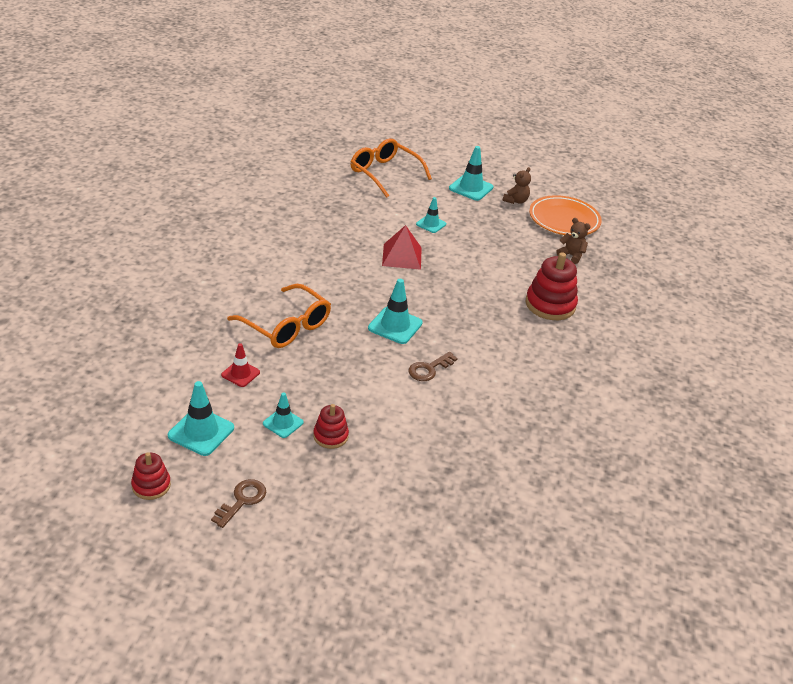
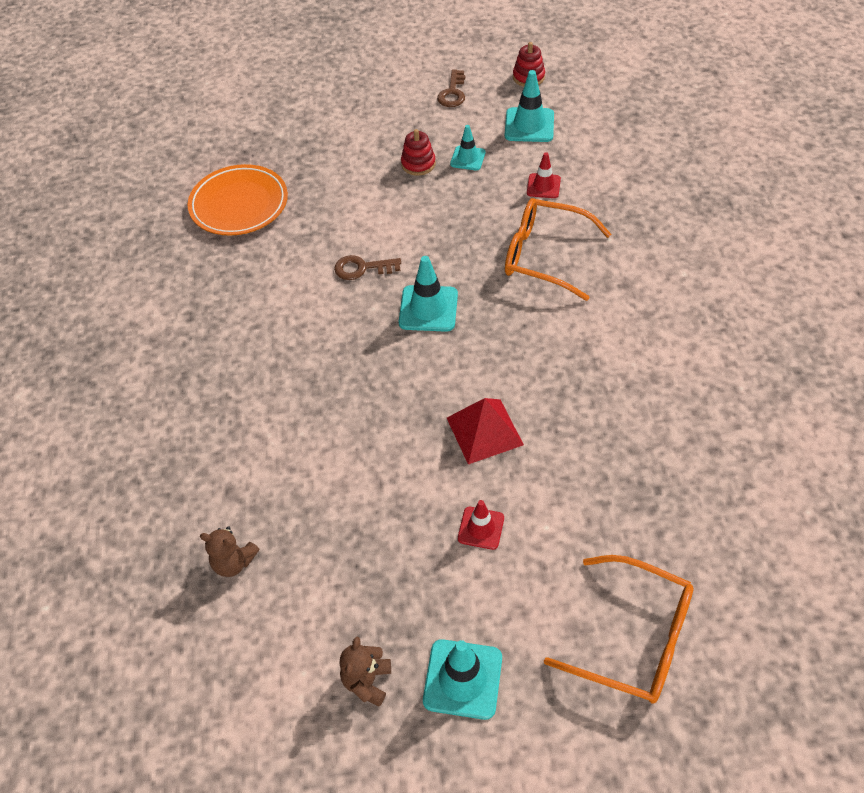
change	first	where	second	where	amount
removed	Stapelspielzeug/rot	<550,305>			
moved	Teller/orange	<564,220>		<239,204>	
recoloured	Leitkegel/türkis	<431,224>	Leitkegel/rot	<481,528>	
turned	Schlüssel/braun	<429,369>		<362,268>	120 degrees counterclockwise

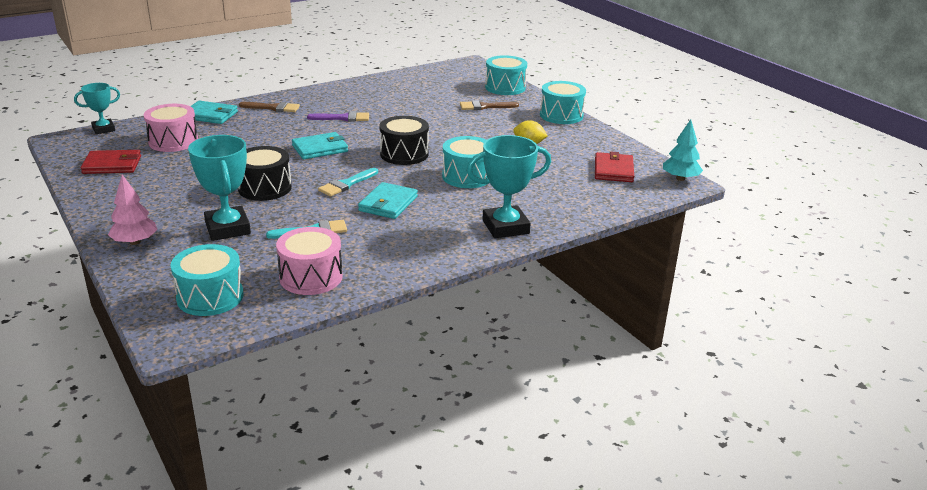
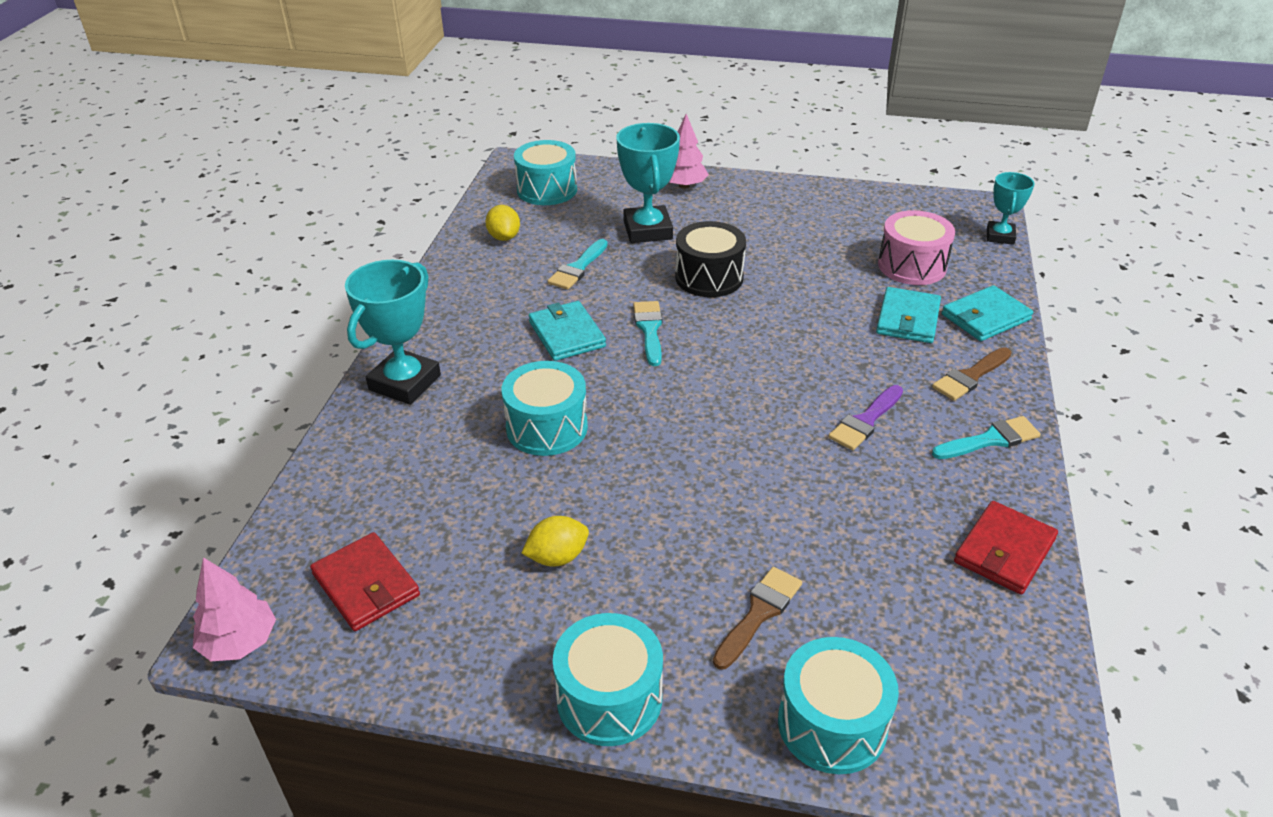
change	first	where	second	where	amount
removed	Trommel/schwarz	<404,154>			
added			Pinsel/türkis	<990,439>	
moved	Geldbörse/rot	<112,165>		<1004,551>	
moved	Geldbörse/türkis	<320,148>		<908,319>	
replaced	Trommel/rosa	<311,277>	Zitrone/gelb	<504,237>	
recoloured	Baum/türkis	<680,178>	Baum/rosa	<240,642>	
turned	Pokal/türkis	<228,228>		<647,230>	60 degrees clockwise

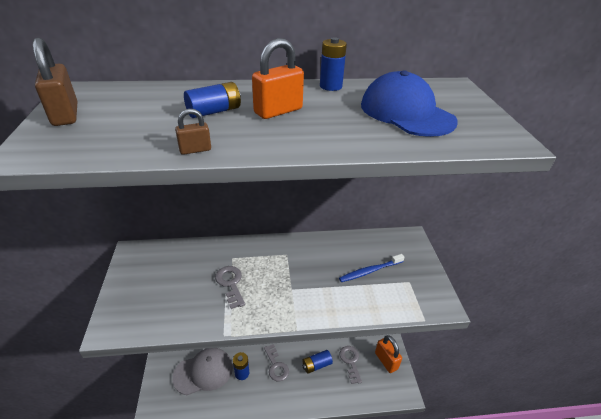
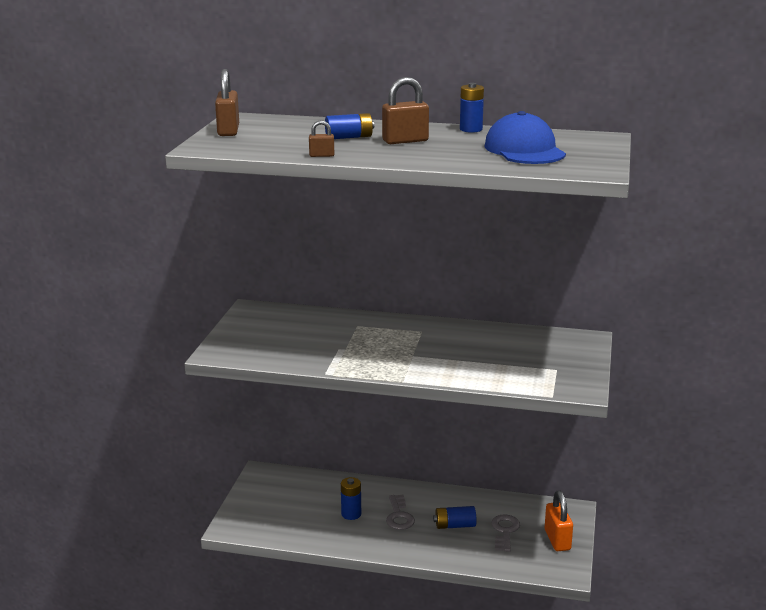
change	first	where	second	where	amount
removed	Kappe/grau	<203,372>			
removed	Schlüssel/grau	<230,284>			
removed	Zahnbürste/blau	<370,271>			
recoloured	Vorhängeschloss/orange	<278,111>	Vorhängeschloss/braun	<405,141>	

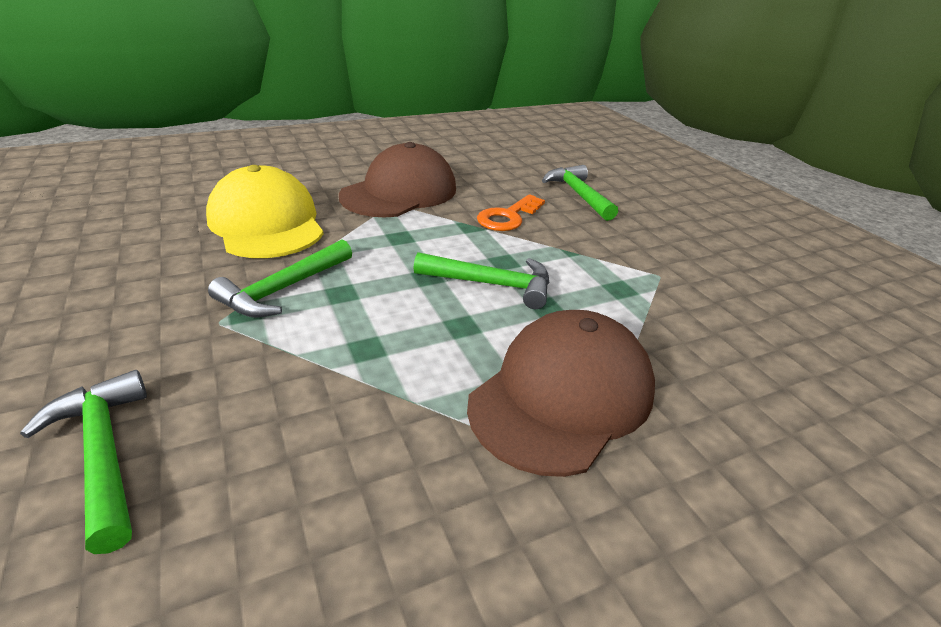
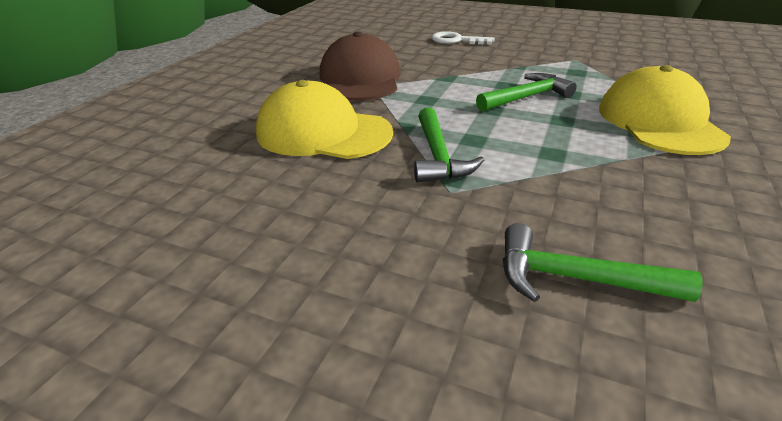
change	first	where	second	where	amount
removed	Schlüssel/orange	<508,217>			
replaced	Hammer/grün	<578,195>	Schlüssel/weiß	<456,40>	
recoloured	Kappe/braun	<562,395>	Kappe/gelb	<659,122>	

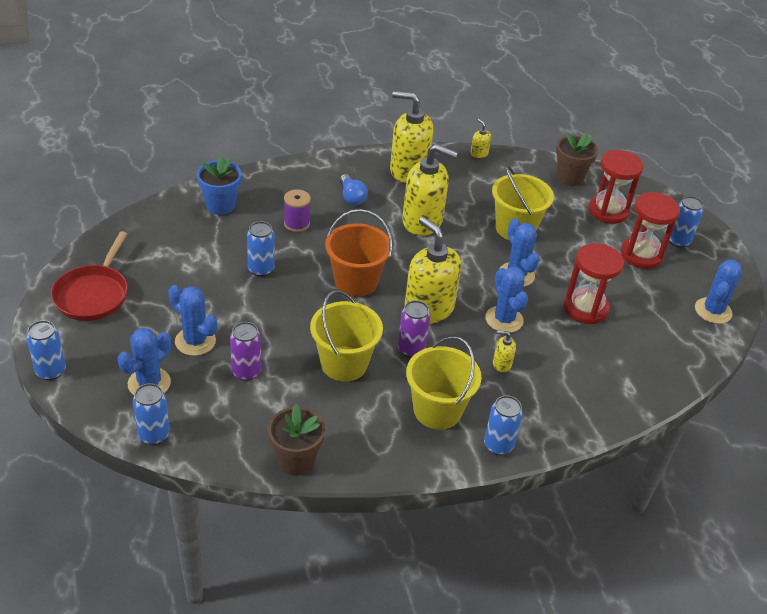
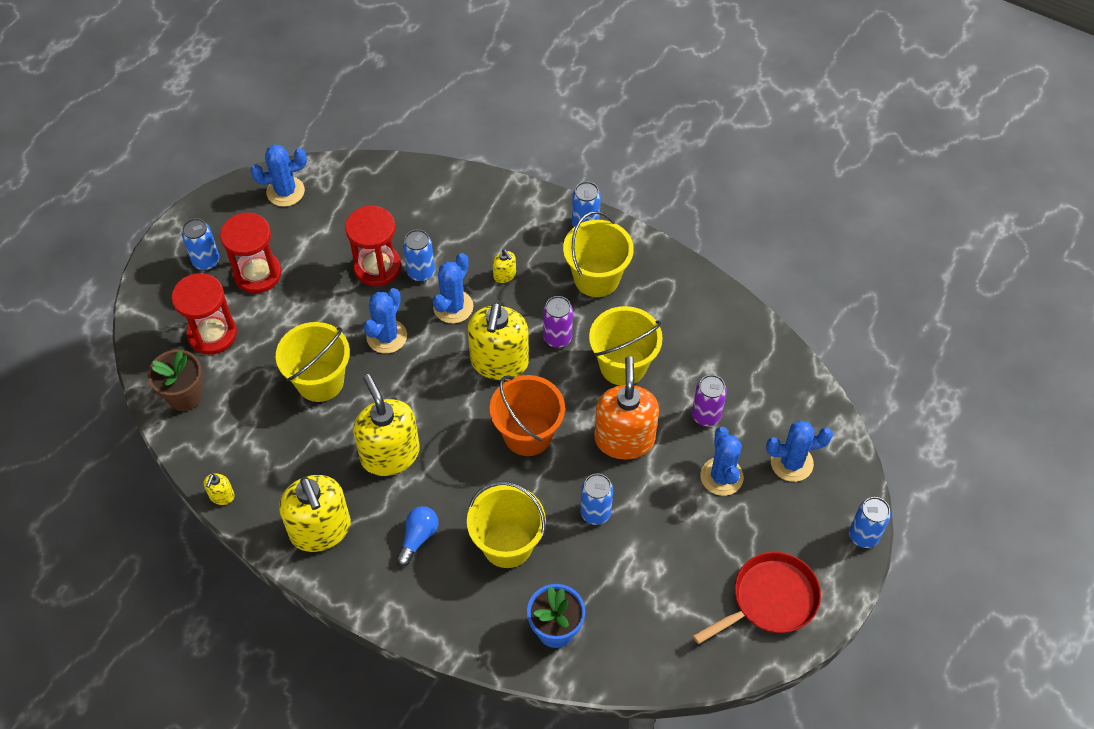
change	first	where	second	where	amount
removed	Blumentopf/braun	<295,460>			
added			Seifenspender/orange	<624,439>	
moved	Dose/blau	<154,435>		<421,272>	
replaced	Garnrolle/lila	<296,224>	Eimer/gelb	<507,544>	

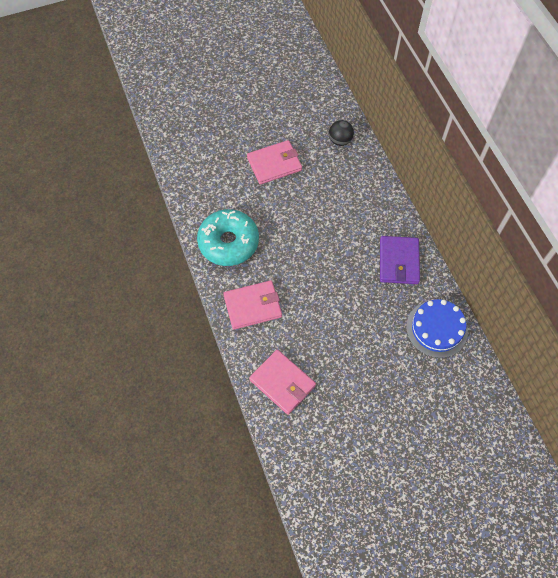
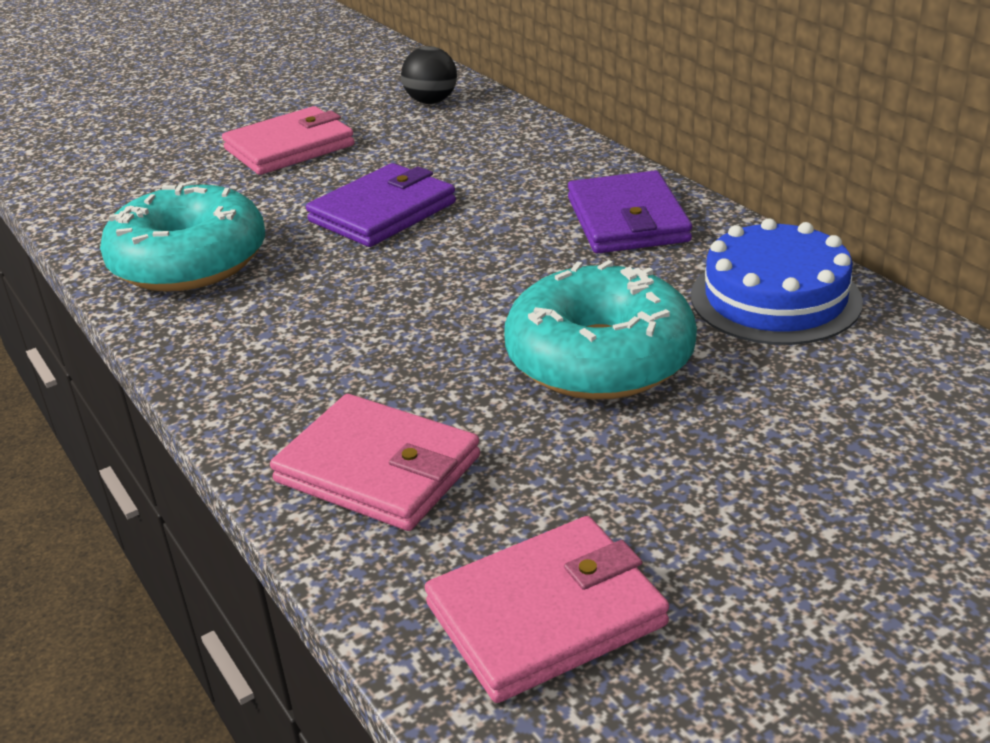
change	first	where	second	where	amount
added			Geldbörse/lila	<383,212>	
added			Donut/türkis	<600,358>	
moved	Geldbörse/rosa	<252,306>		<546,615>	

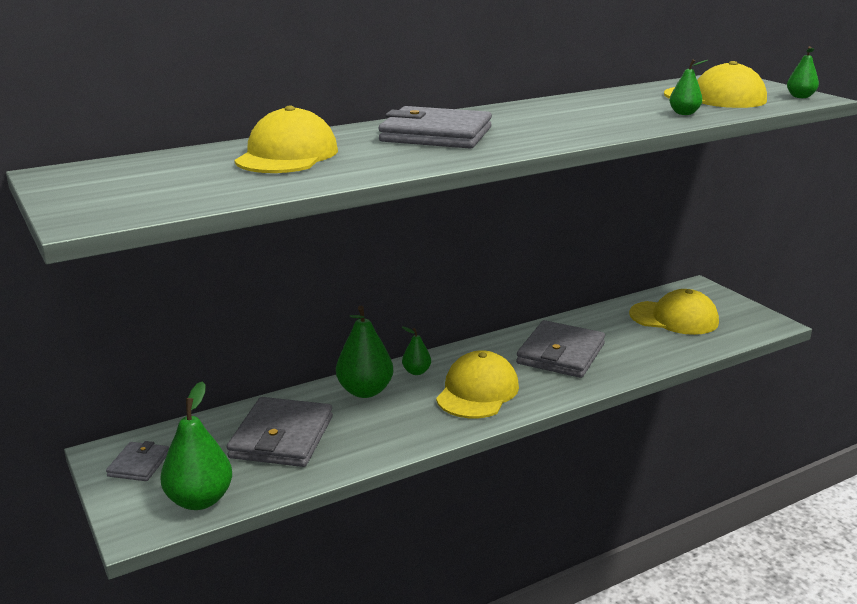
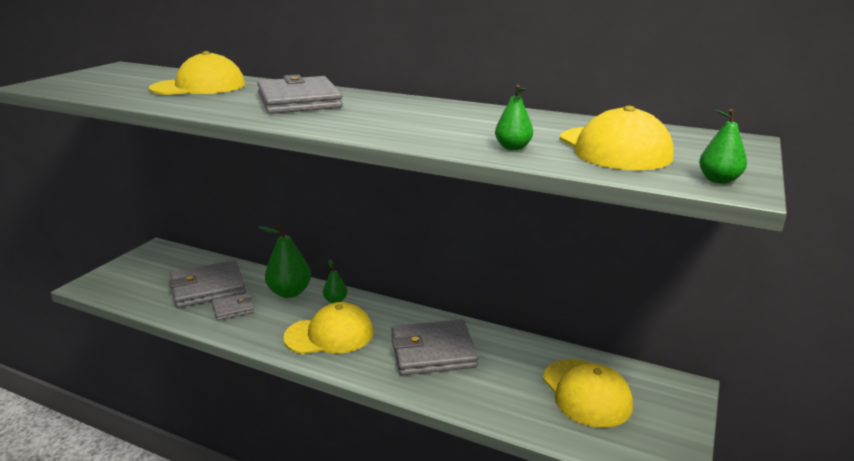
change	first	where	second	where	amount
removed	Birne/grün	<199,500>			
moved	Geldbörse/grau	<139,464>		<233,309>	

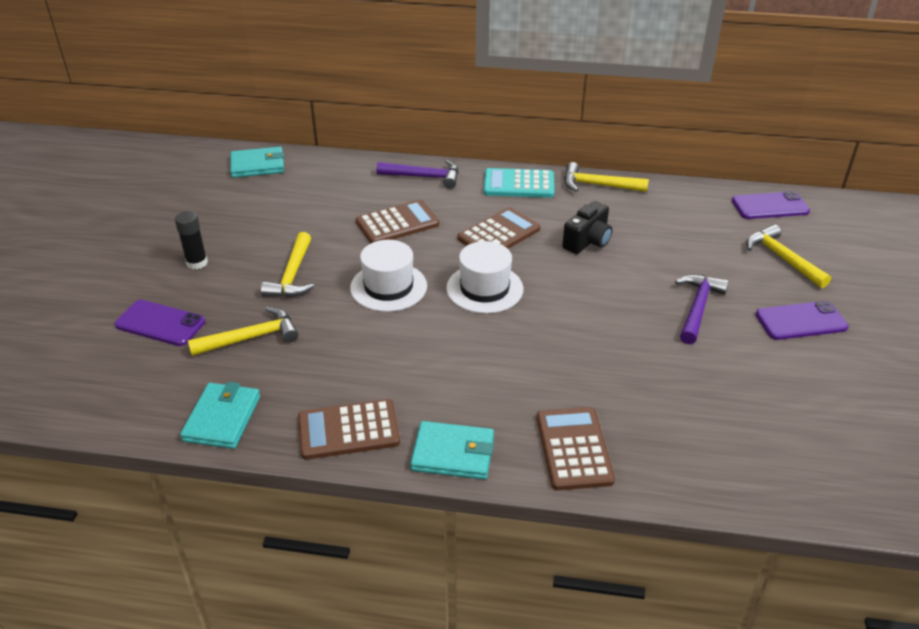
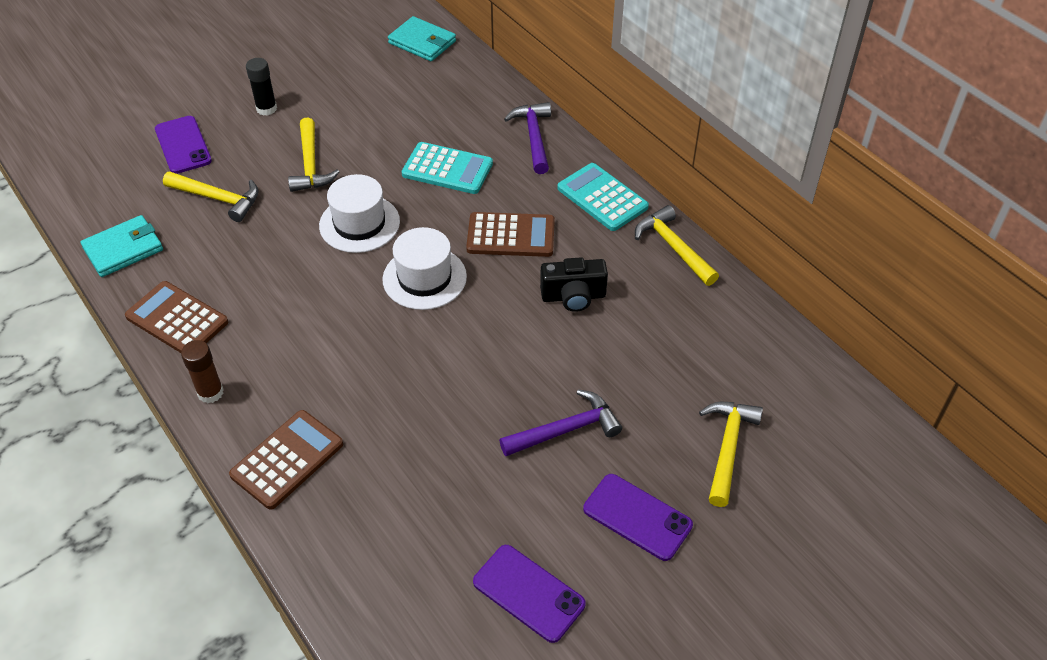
change	first	where	second	where	amount
moved	Handy/lila	<770,206>		<528,593>	
replaced	Geldbörse/türkis	<453,453>	Klebestift/braun	<210,392>	
recoloured	Taschenrechner/braun	<397,223>	Taschenrechner/türkis	<447,169>	
turned	Hammer/gelb	<292,275>		<311,165>	60 degrees counterclockwise
turned	Hammer/lila	<424,177>		<533,137>	150 degrees counterclockwise

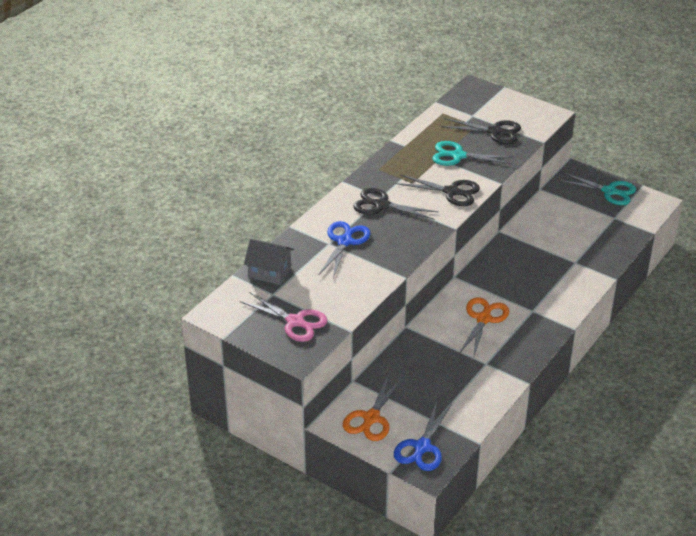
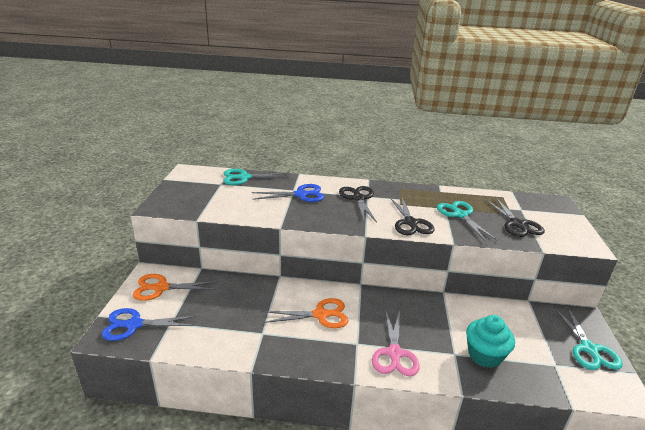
change	first	where	second	where	amount
added			Muffin/türkis	<484,355>	
moved	Schere/rosa	<295,322>		<394,354>	
replaced	Haus/grau	<269,272>	Schere/türkis	<244,177>	

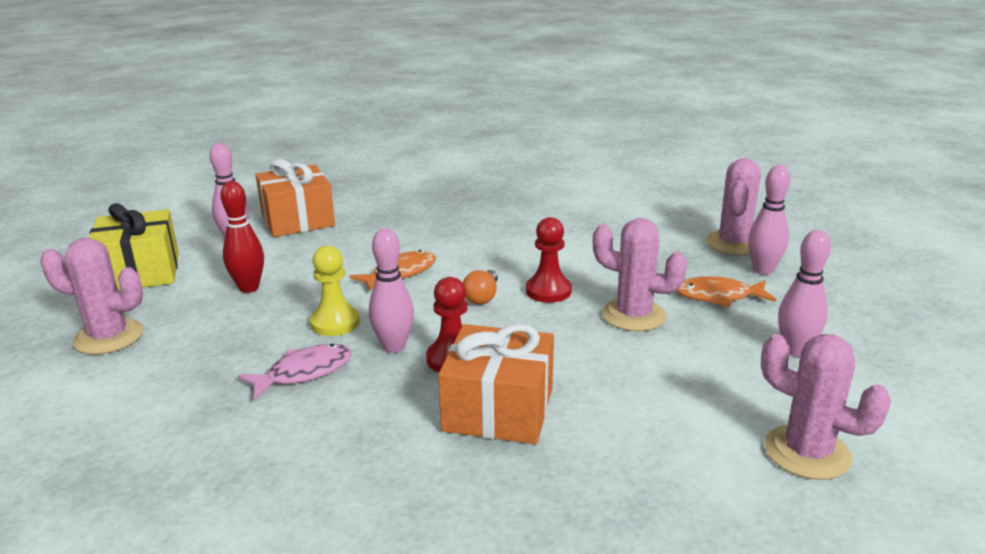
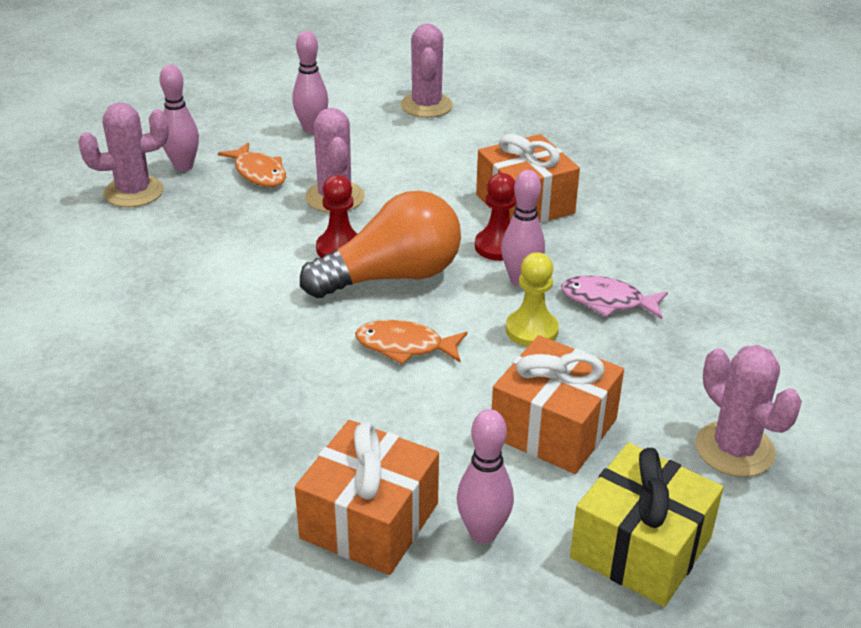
change	first	where	second	where	amount
replaced	Bowlingkegel/rot	<249,288>	Geschenk/orange	<553,428>	
resized	Glühbirne/orange	<482,297>		<391,276>	x2.40

